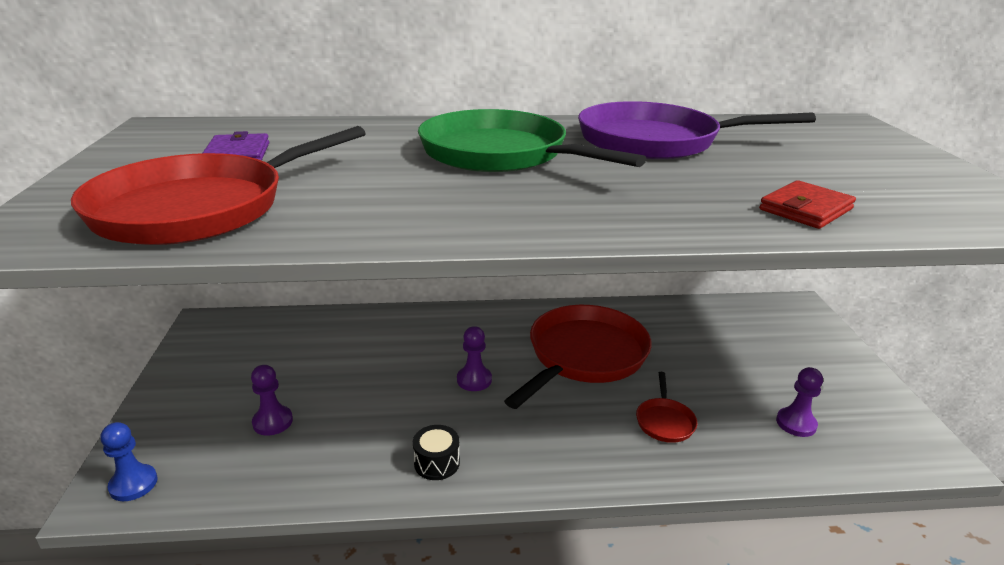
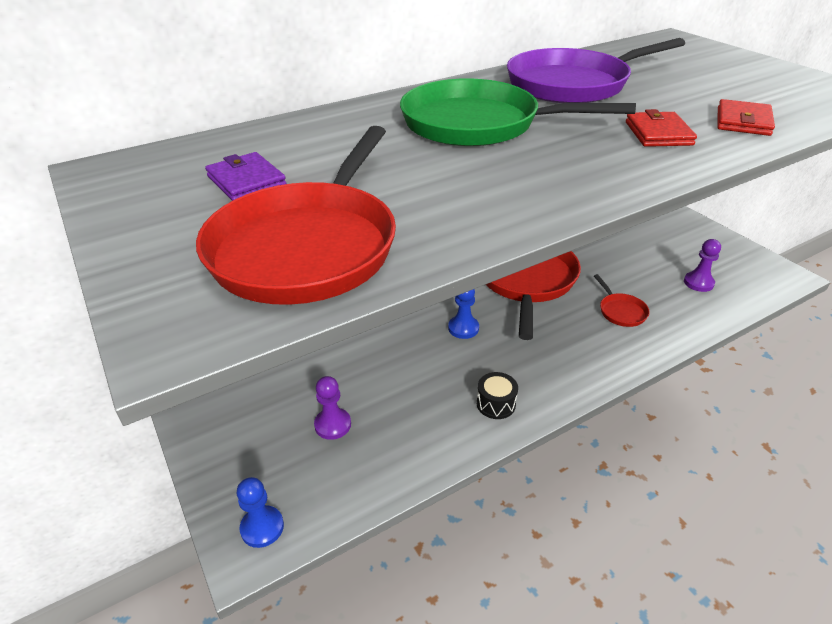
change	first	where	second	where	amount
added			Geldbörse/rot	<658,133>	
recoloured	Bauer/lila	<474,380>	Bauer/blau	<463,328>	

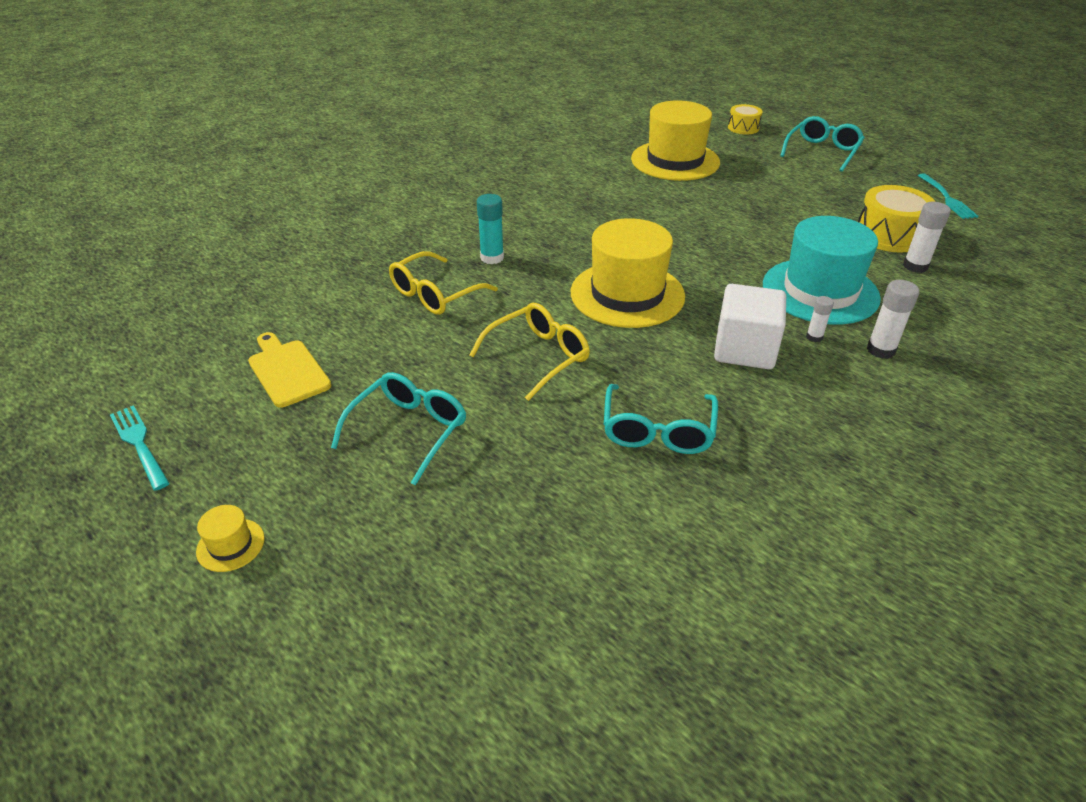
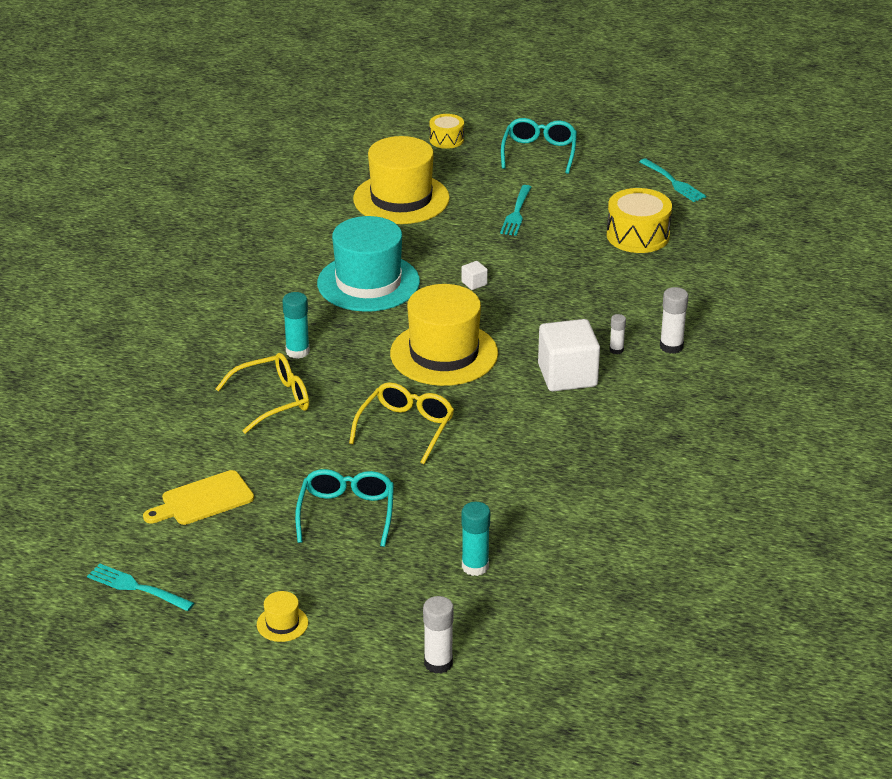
change	first	where	second	where	amount
removed	Brille/türkis	<657,431>			
added			Kubus/weiß	<474,283>	
added			Klebestift/türkis	<475,566>	
added			Gabel/türkis	<516,212>	
moved	Hut/türkis	<820,291>		<368,283>	
moved	Klebestift/weiß	<915,266>		<438,663>	
turned	Schneidebrett/gelb	<287,370>		<203,500>	60 degrees counterclockwise
turned	Brille/gelb	<435,294>		<273,400>	135 degrees counterclockwise

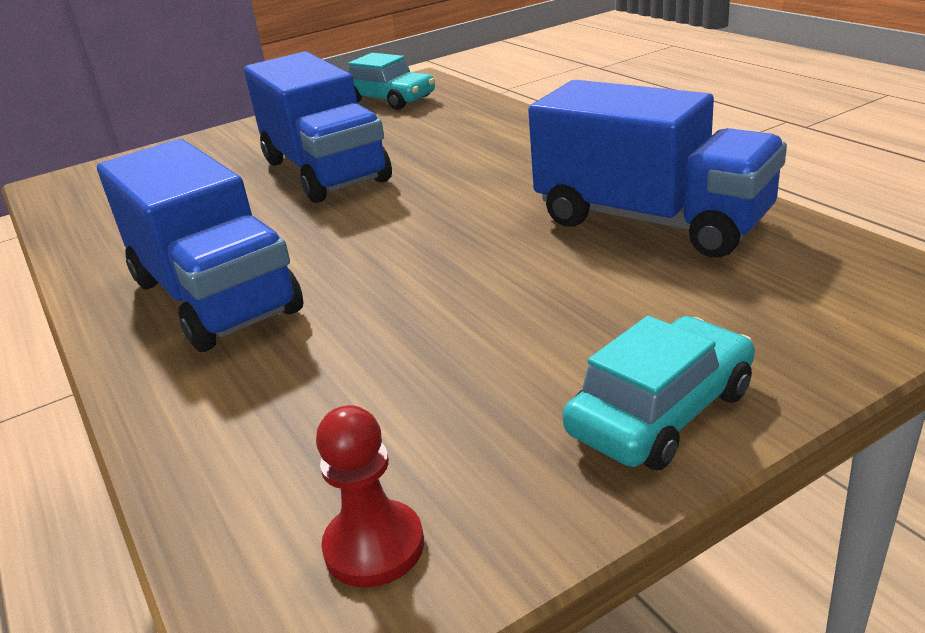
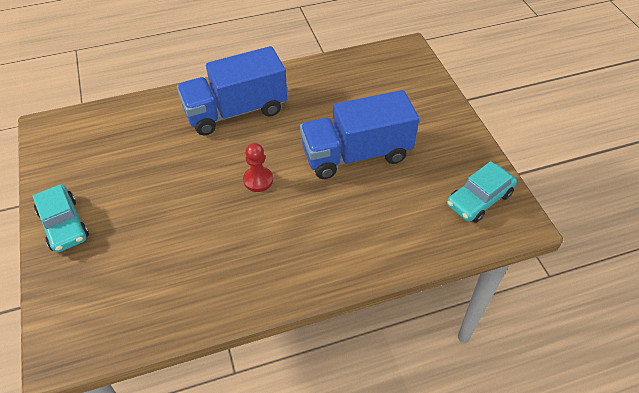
change	first	where	second	where	amount
removed	Lastwagen/blau	<651,221>			
moved	Bauer/rot	<374,546>		<258,180>	

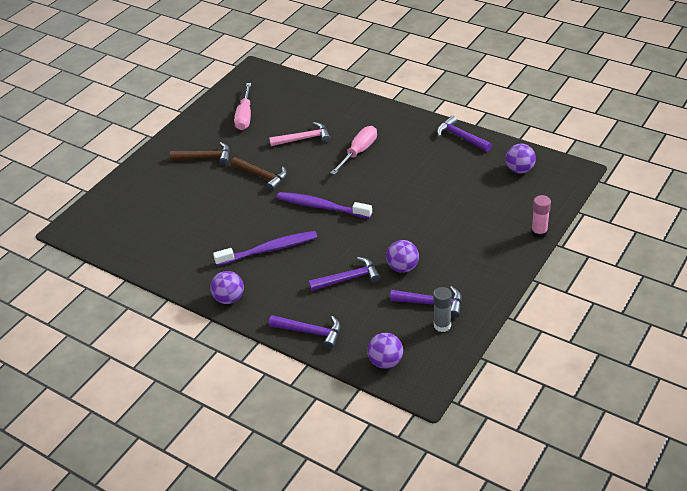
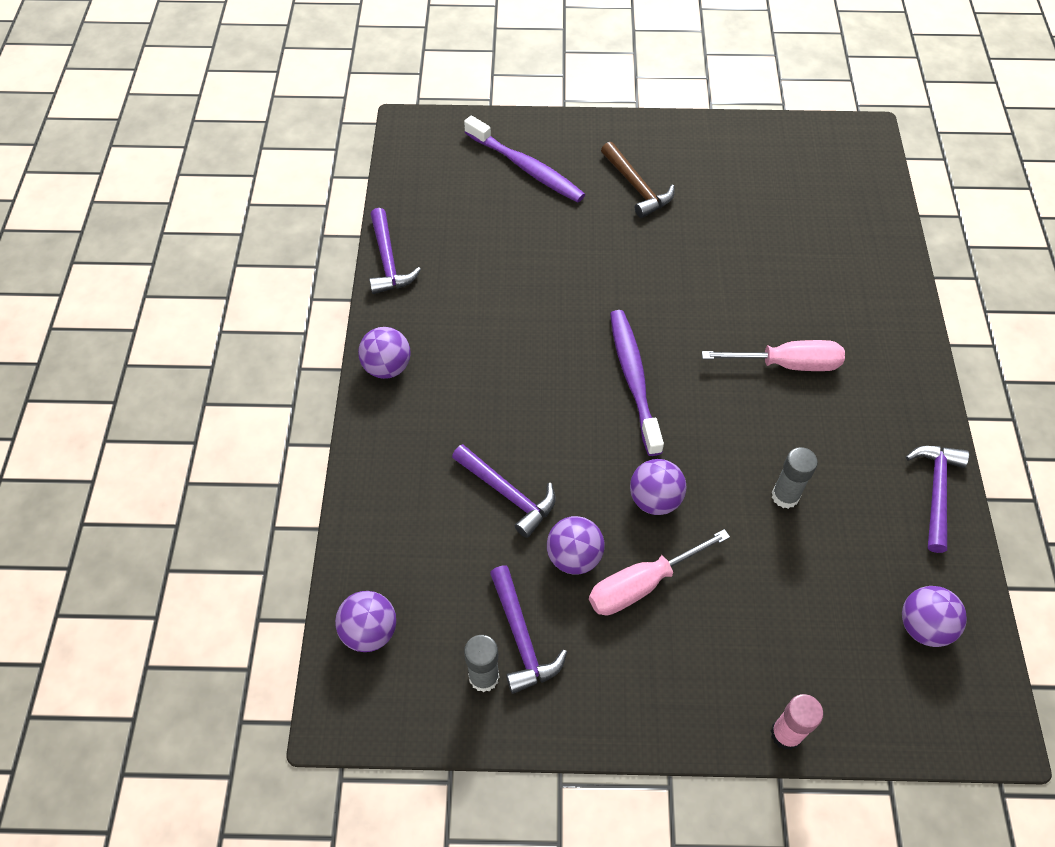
change	first	where	second	where	amount
removed	Hammer/braun	<262,176>			
removed	Hammer/rosa	<304,139>			
added			Ball/lila	<655,499>	
added			Klebestift/grau	<785,496>	
moved	Zahnbürste/lila	<269,249>		<526,167>	
moved	Schraubenzieher/rosa	<245,116>		<642,584>	
moved	Hammer/lila	<310,332>		<388,261>	

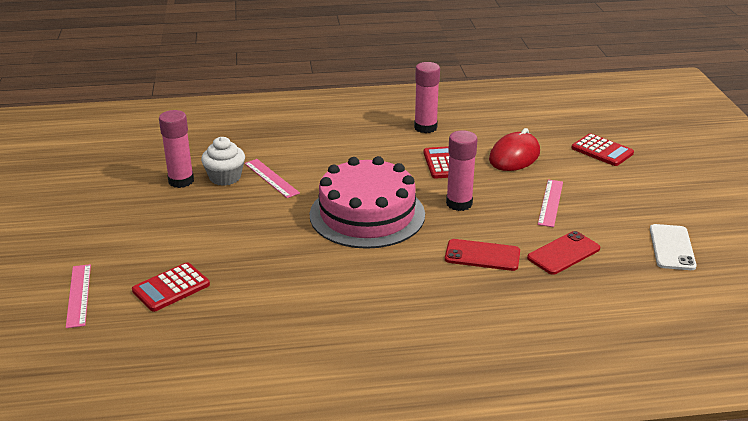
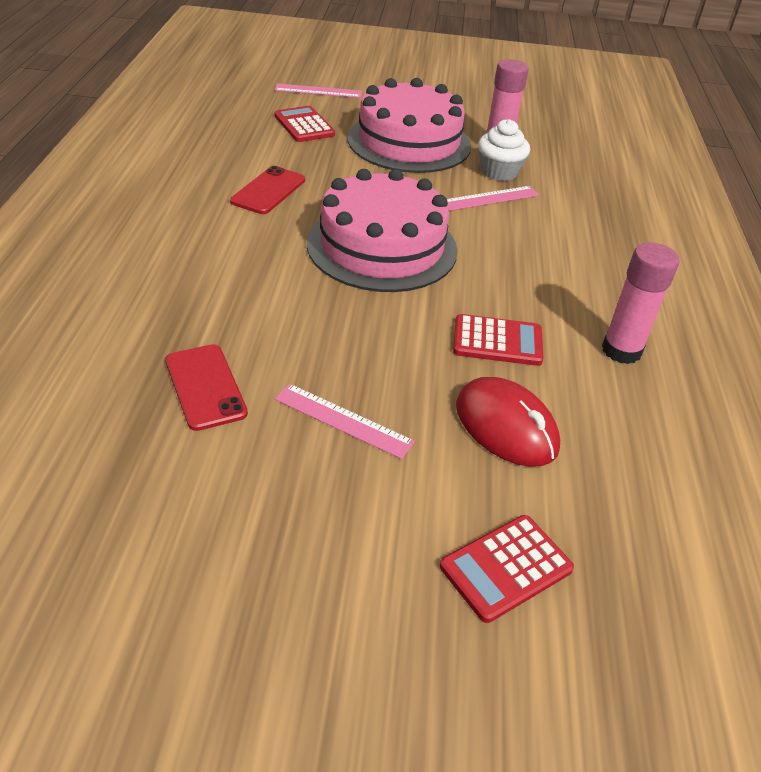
change	first	where	second	where	amount
removed	Klebestift/rosa	<459,203>			
removed	Handy/weiß	<672,247>			
added			Kuchen/rosa	<409,142>	
moved	Handy/rot	<482,255>		<268,191>	

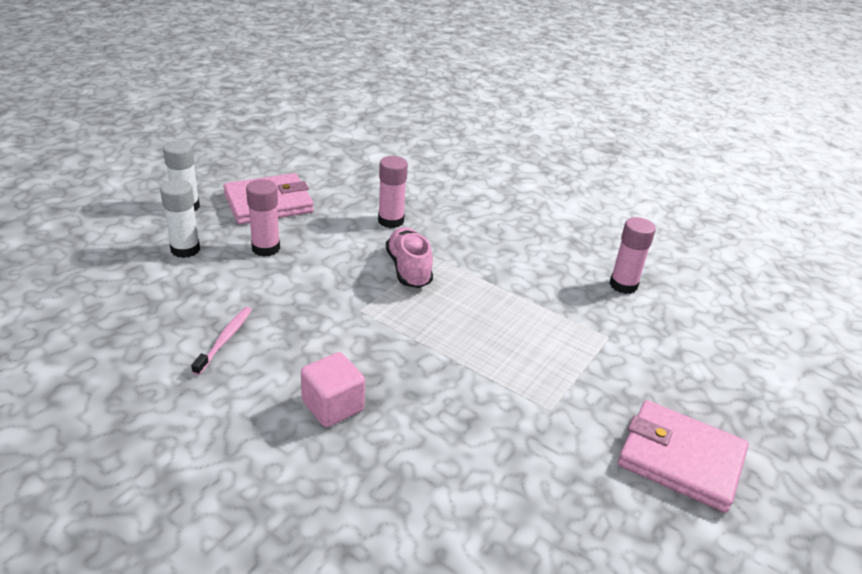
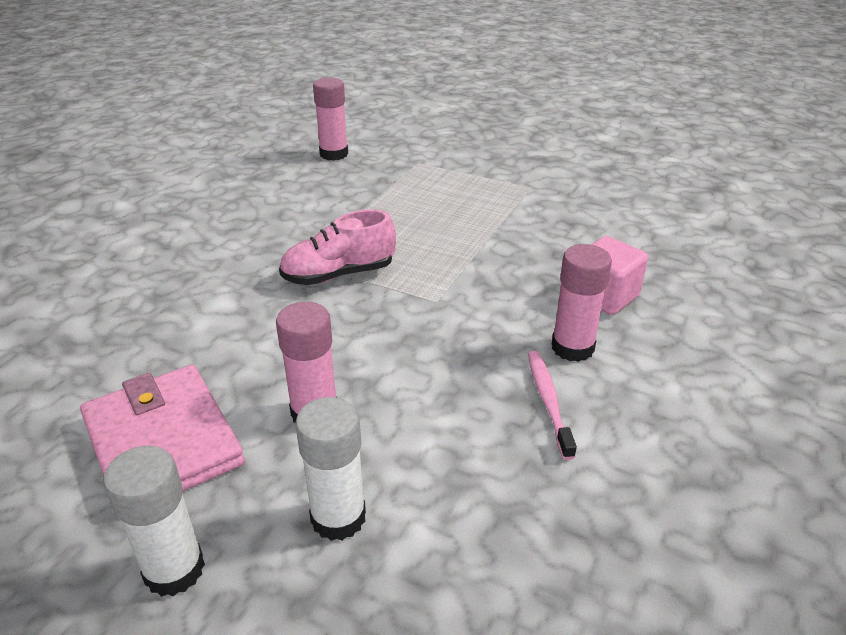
change	first	where	second	where	amount
removed	Geldbörse/rosa	<680,459>			
moved	Klebestift/rosa	<391,221>		<572,348>	
turned	Zahnbürste/rosa	<224,340>		<548,402>	75 degrees clockwise

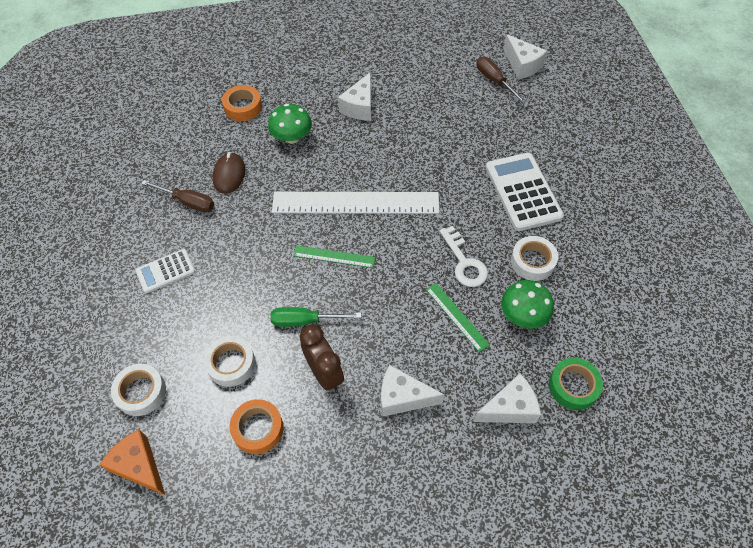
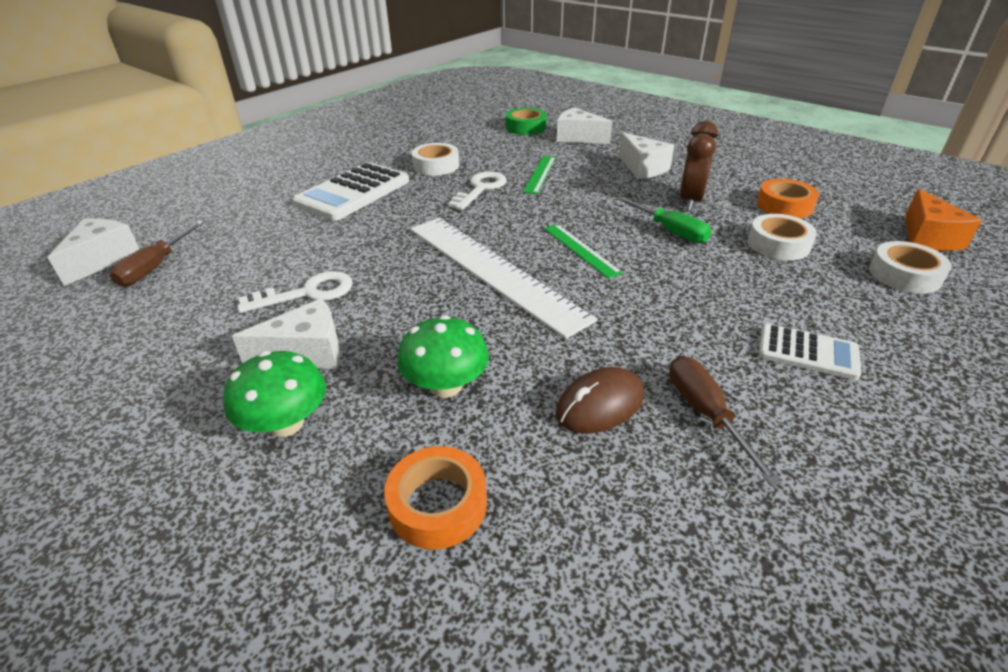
change	first	where	second	where	amount
added			Schlüssel/weiß	<307,293>	
moved	Pilz/grün	<523,315>		<286,423>	

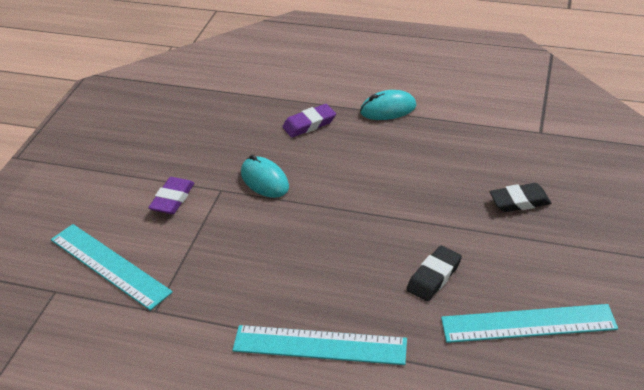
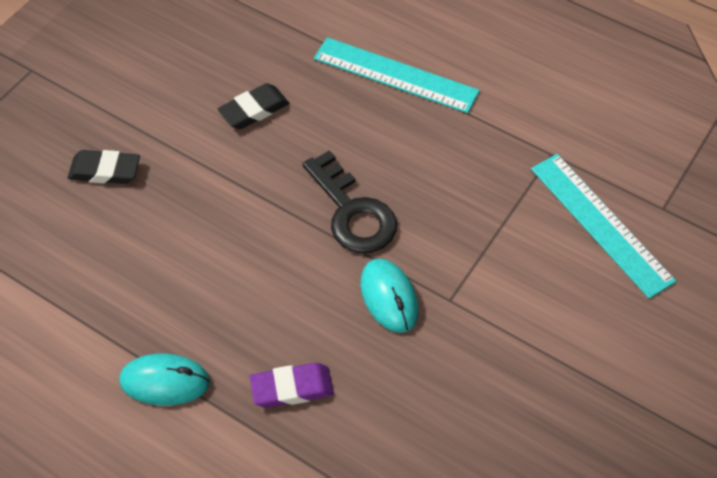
change	first	where	second	where	amount
removed	Radiergummi/lila	<172,199>			
removed	Lineal/türkis	<528,323>			
added			Schlüssel/schwarz	<352,212>	

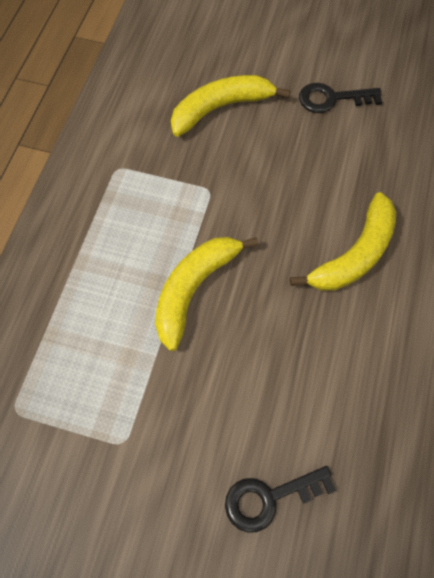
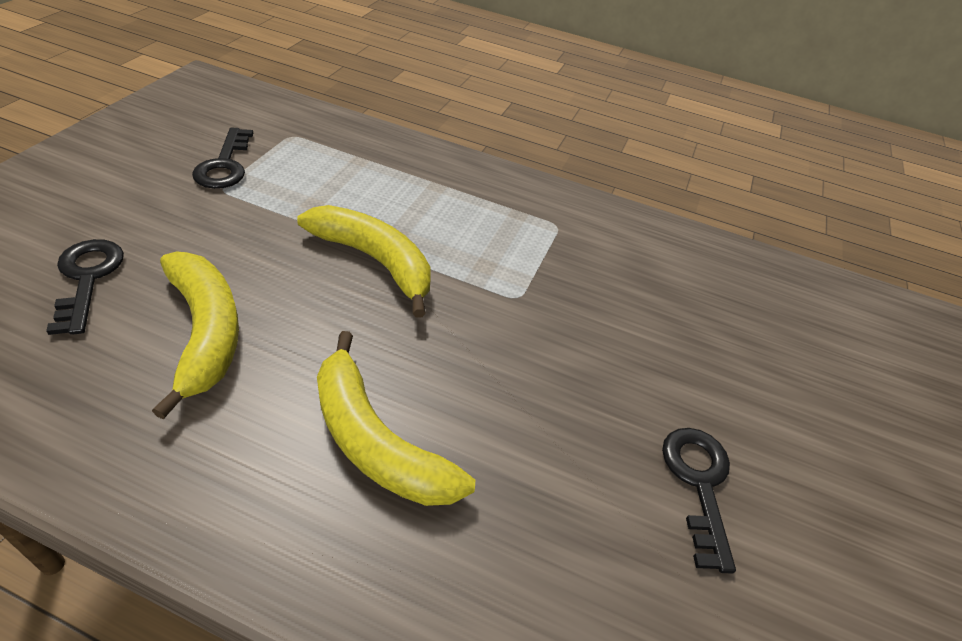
change	first	where	second	where	amount
added			Schlüssel/schwarz	<225,165>	
moved	Banane/gelb	<220,108>		<205,332>	

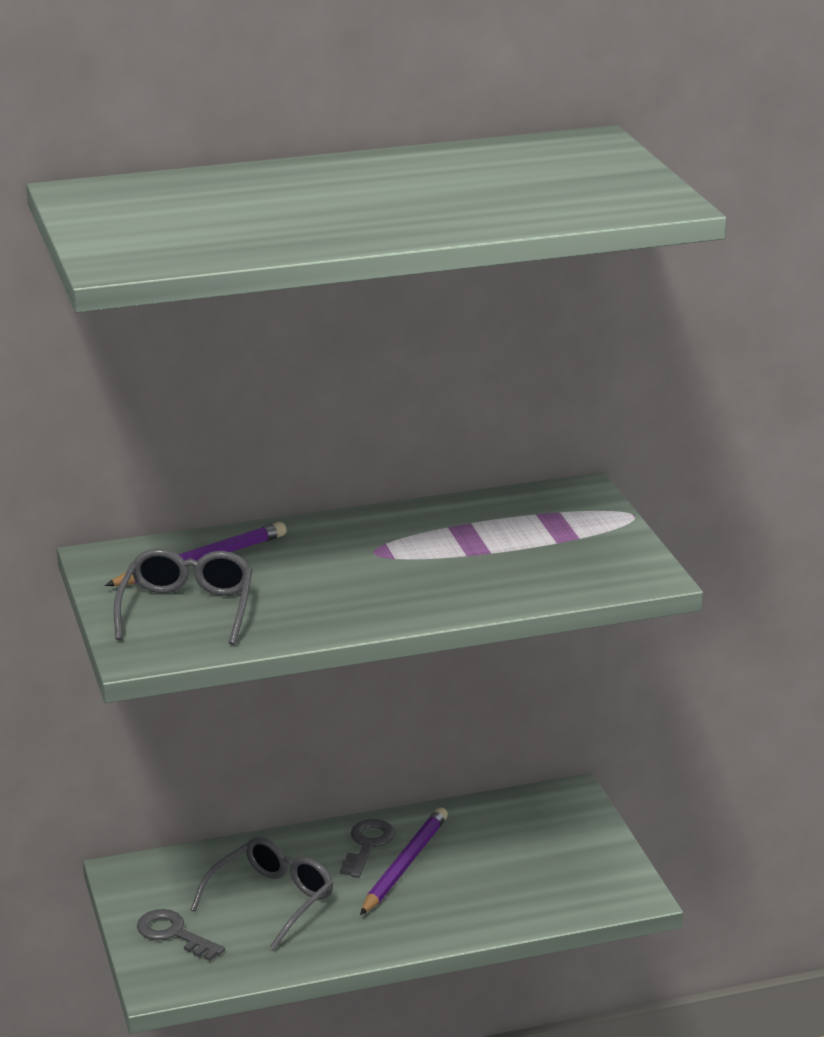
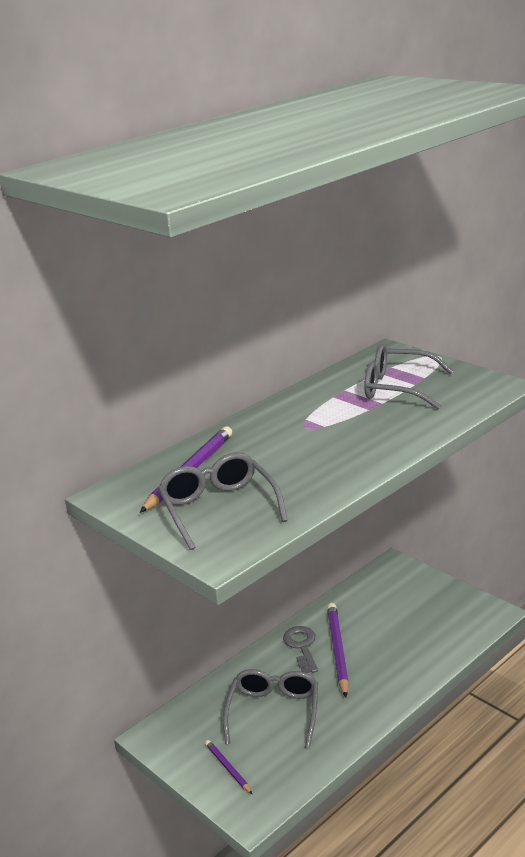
change	first	where	second	where	amount
added			Brille/grau	<397,388>	
replaced	Schlüssel/grau	<173,934>	Bleistift/lila	<228,768>	

